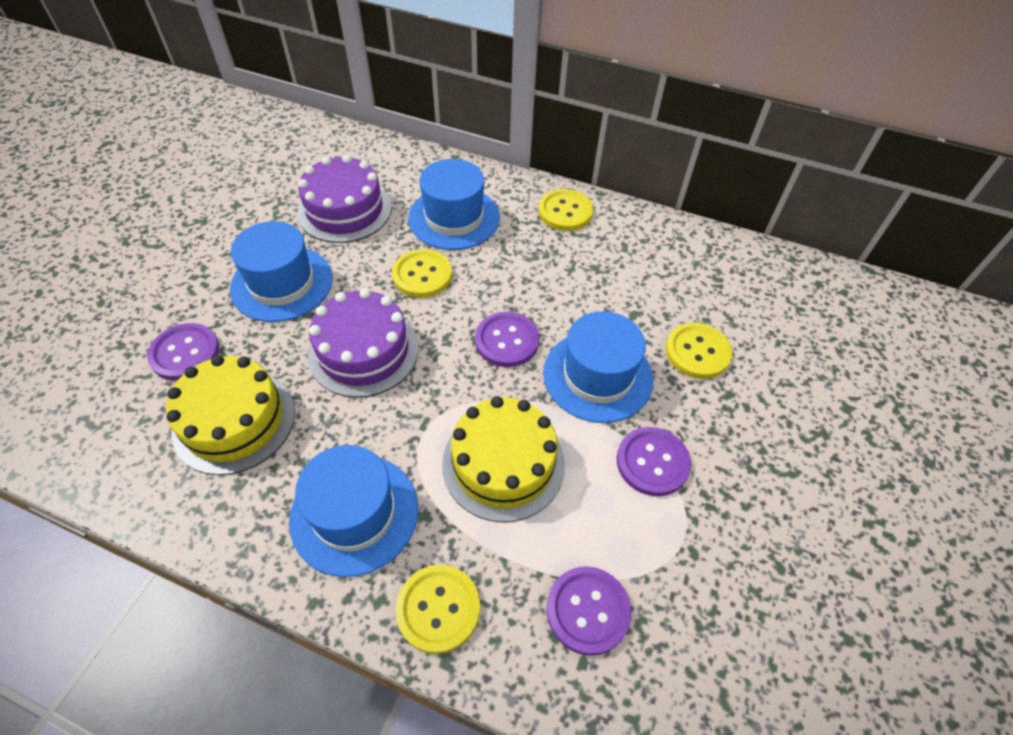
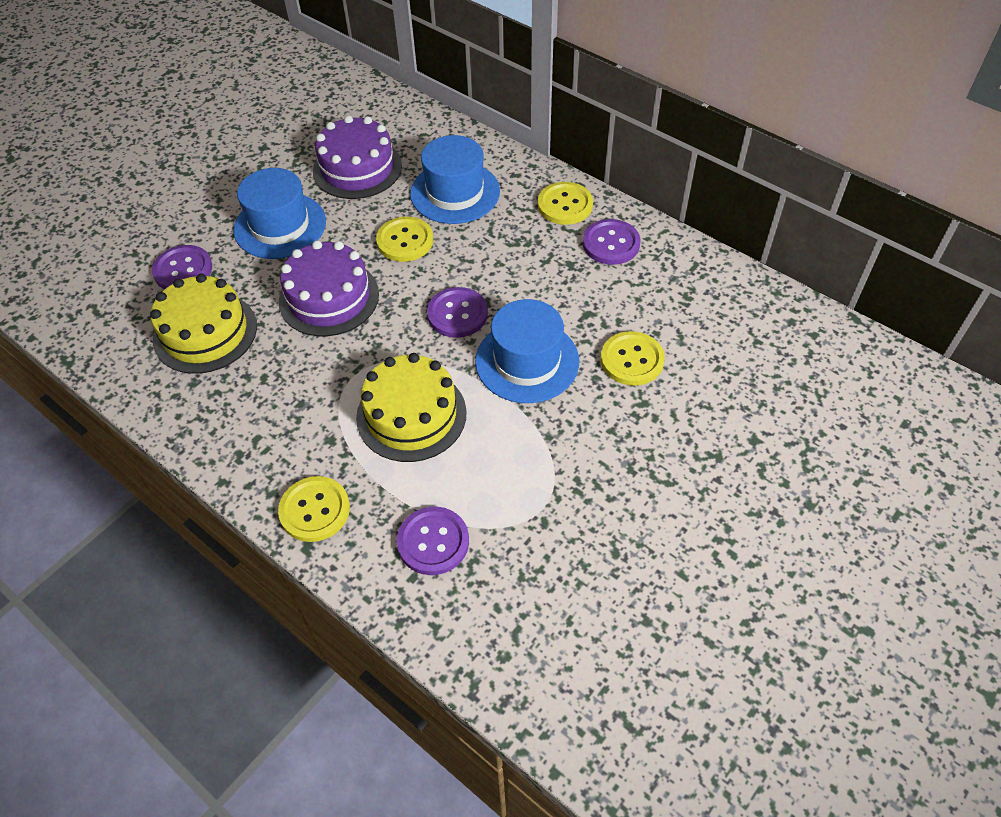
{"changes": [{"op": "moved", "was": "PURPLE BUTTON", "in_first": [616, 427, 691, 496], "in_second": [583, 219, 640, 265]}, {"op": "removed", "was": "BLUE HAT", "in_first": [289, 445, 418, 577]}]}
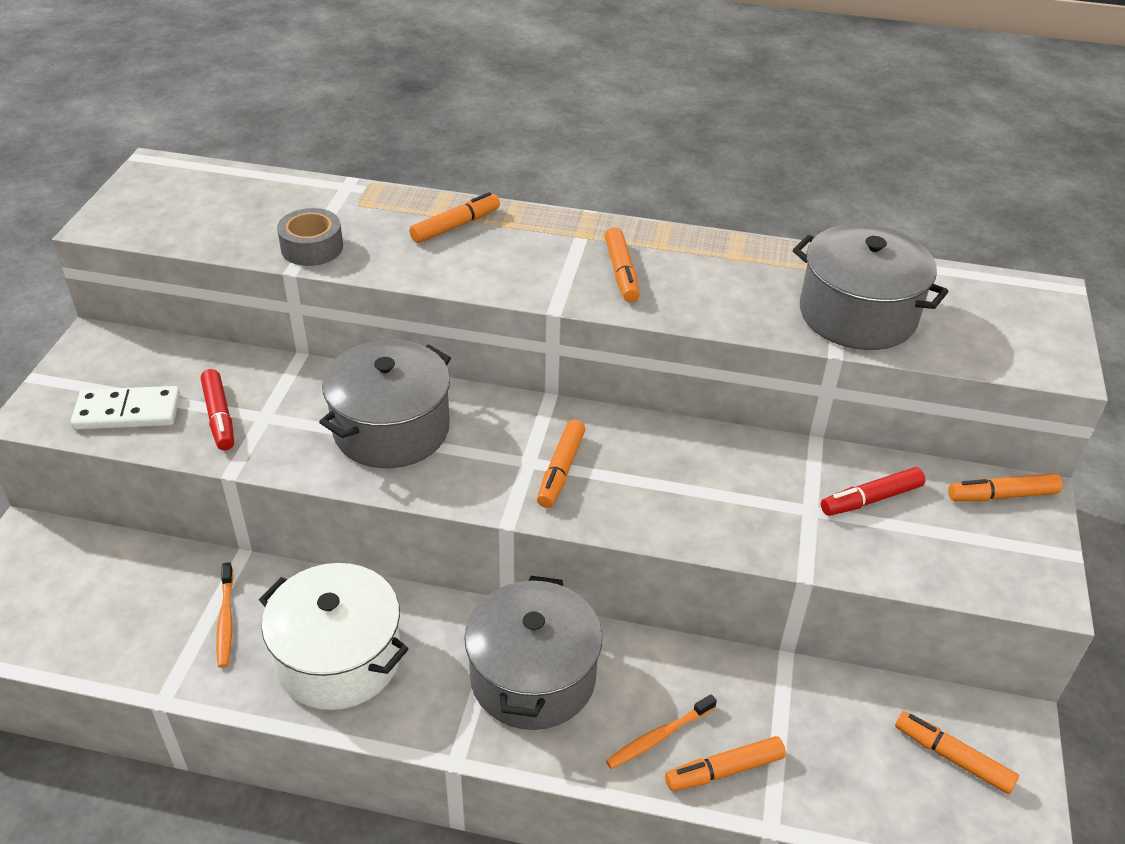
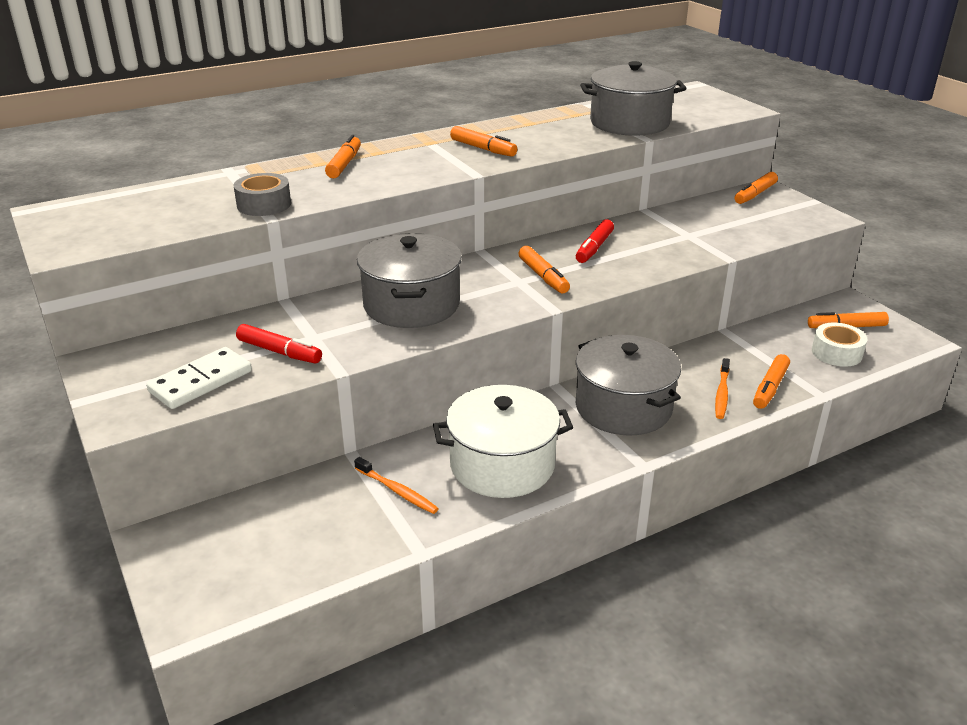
{"changes": [{"op": "moved", "was": "RED MARKER", "in_first": [821, 467, 925, 516], "in_second": [576, 220, 614, 263]}, {"op": "added", "now": "WHITE TAPE", "in_second": [812, 323, 867, 367]}]}
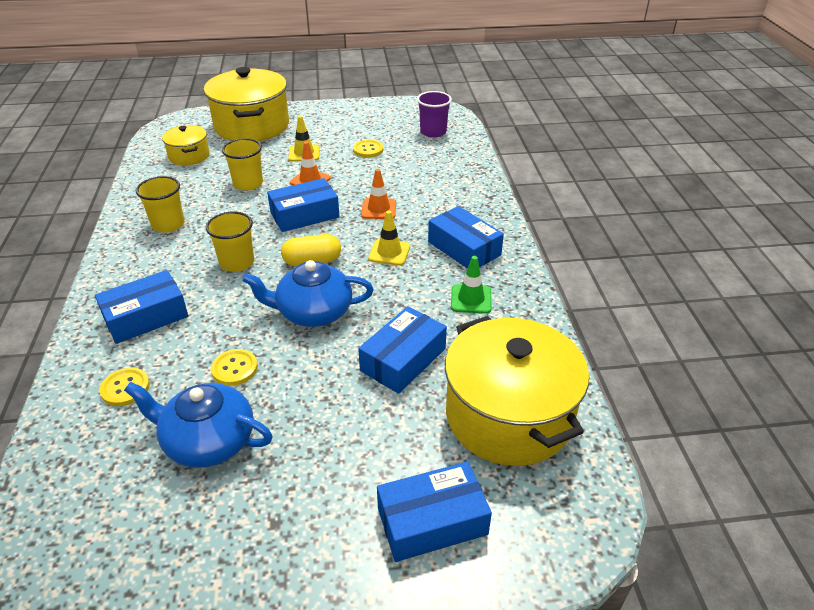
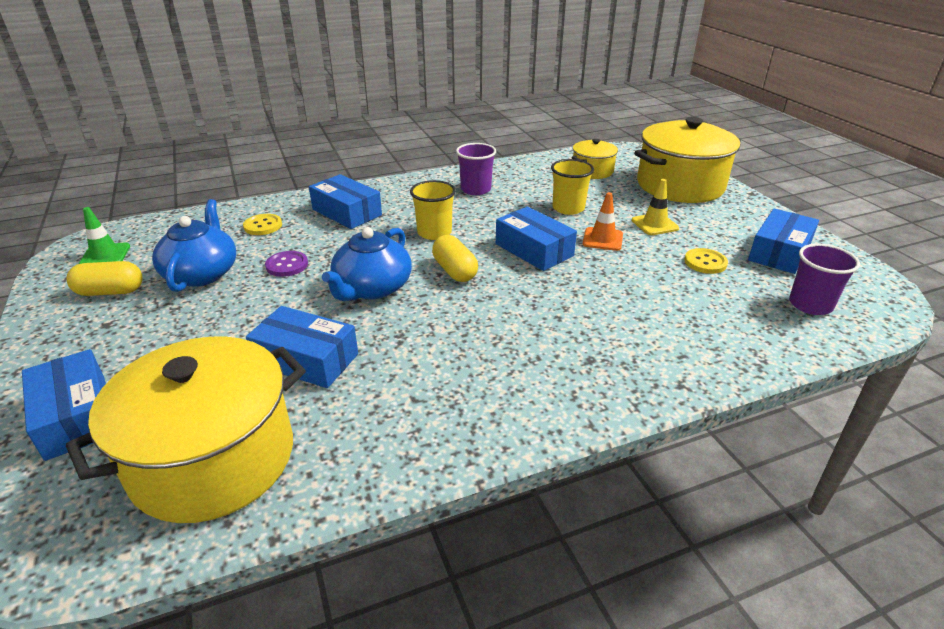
{"changes": [{"op": "added", "now": "YELLOW CAPSULE", "in_second": [67, 261, 143, 296]}, {"op": "moved", "was": "GREEN TRAFFIC CONE", "in_first": [451, 256, 491, 314], "in_second": [79, 207, 130, 264]}, {"op": "recoloured", "was": "YELLOW BUTTON", "now": "PURPLE BUTTON", "in_first": [211, 349, 258, 386], "in_second": [265, 251, 308, 277]}, {"op": "turned", "was": "BLUE TEAPOT", "in_first": [242, 260, 374, 327], "in_second": [322, 227, 412, 301], "clockwise": -135}, {"op": "recoloured", "was": "YELLOW CUP", "now": "PURPLE CUP", "in_first": [136, 176, 185, 233], "in_second": [456, 143, 496, 195]}, {"op": "moved", "was": "BLUE BOX", "in_first": [428, 206, 504, 269], "in_second": [748, 209, 819, 274]}, {"op": "removed", "was": "ORANGE TRAFFIC CONE", "in_first": [361, 169, 396, 219]}, {"op": "removed", "was": "YELLOW TRAFFIC CONE", "in_first": [368, 210, 410, 266]}]}
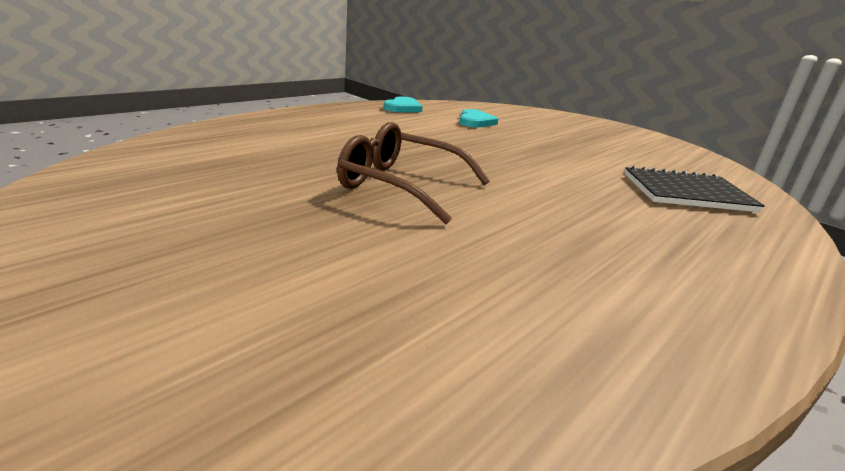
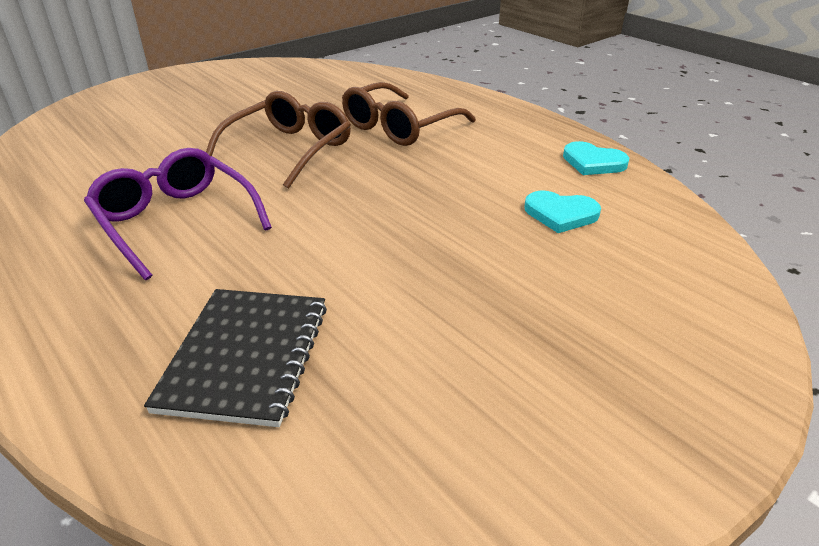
{"changes": [{"op": "added", "now": "PURPLE GLASSES", "in_second": [84, 148, 272, 280]}, {"op": "added", "now": "BROWN GLASSES", "in_second": [342, 82, 476, 146]}]}
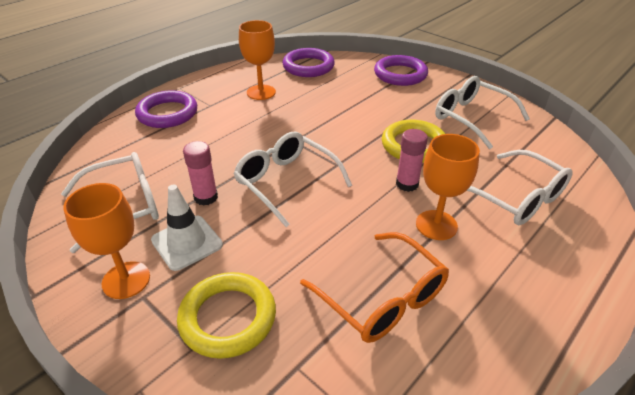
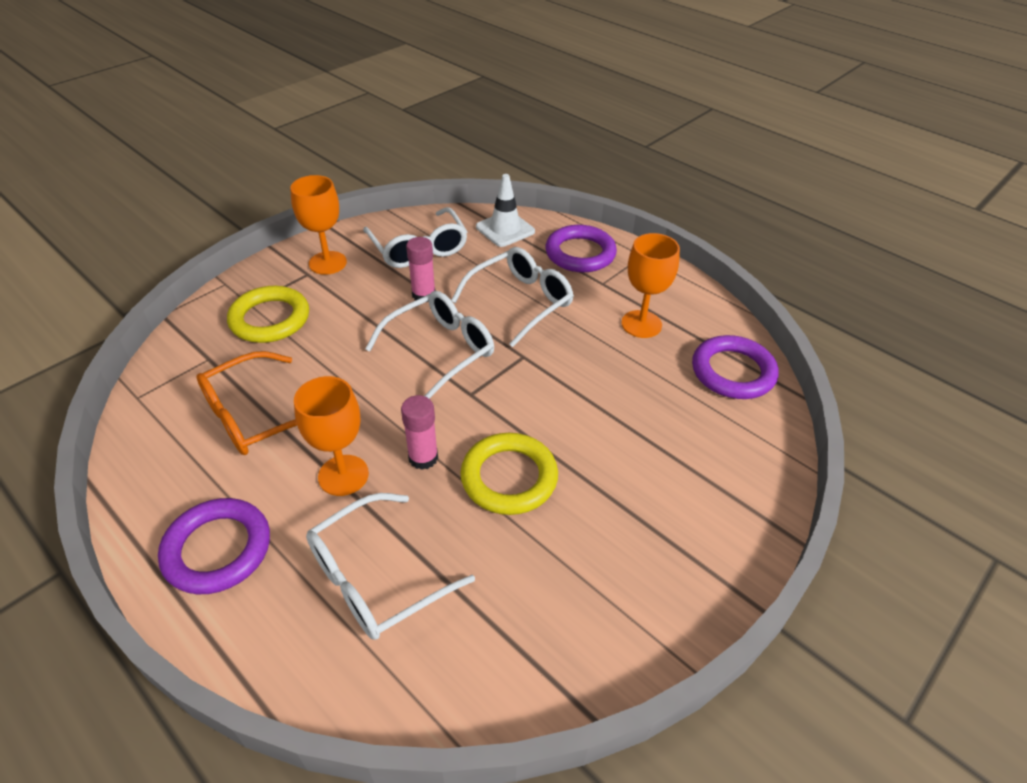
{"changes": [{"op": "moved", "was": "PURPLE RING", "in_first": [374, 55, 428, 86], "in_second": [158, 498, 270, 594]}, {"op": "moved", "was": "WHITE GLASSES", "in_first": [435, 76, 530, 149], "in_second": [451, 247, 574, 347]}, {"op": "moved", "was": "WHITE TRAFFIC CONE", "in_first": [151, 184, 223, 271], "in_second": [476, 174, 535, 247]}]}
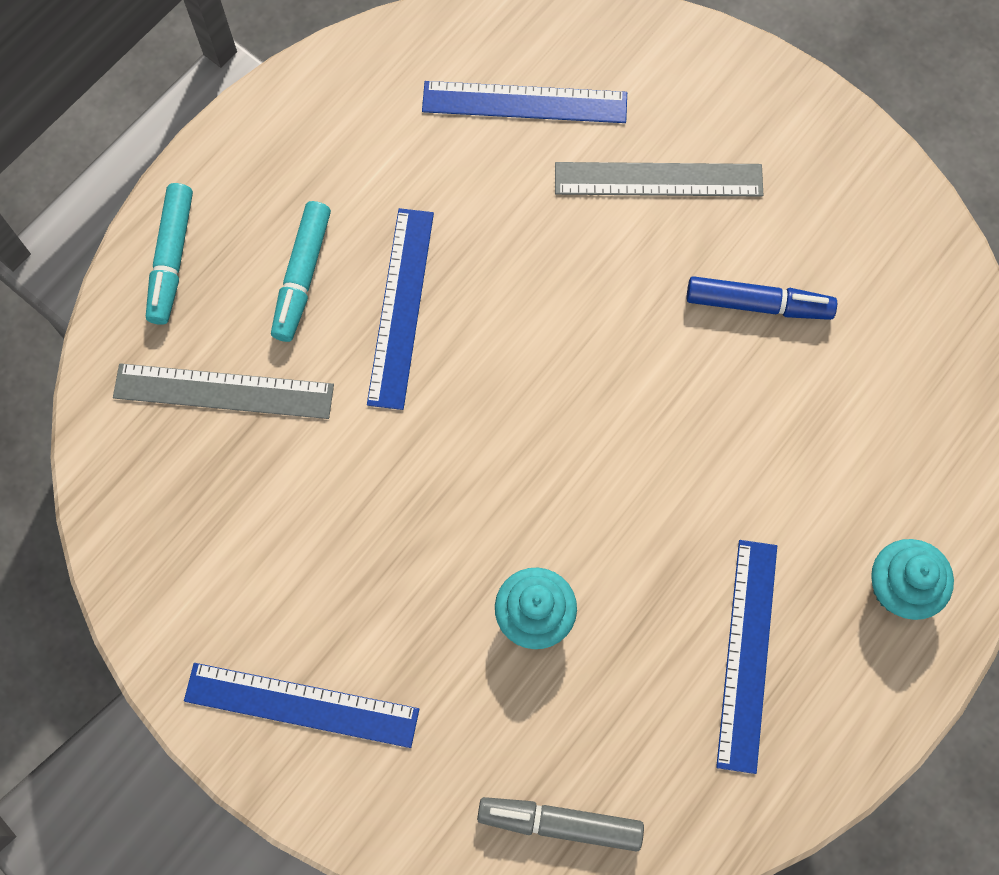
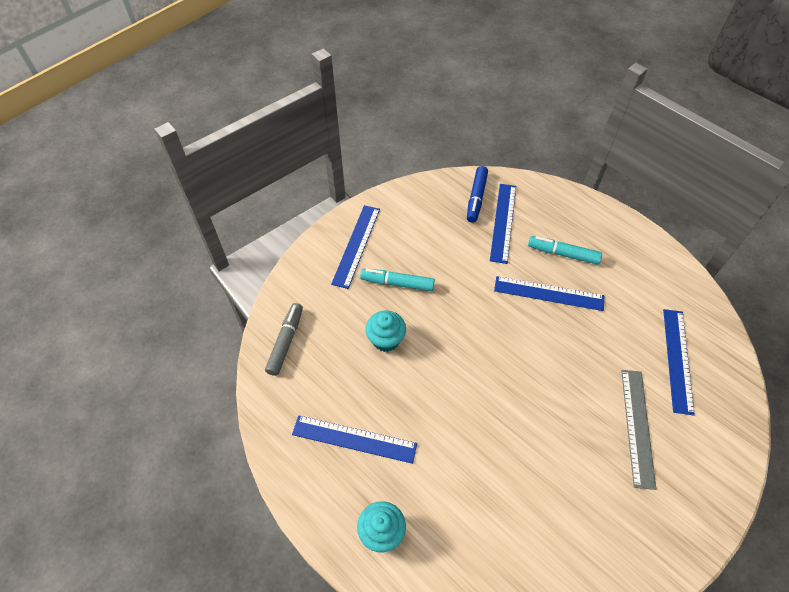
{"changes": [{"op": "moved", "was": "TURQUOISE MARKER", "in_first": [146, 183, 193, 325], "in_second": [360, 269, 435, 291]}, {"op": "moved", "was": "BLUE MARKER", "in_first": [686, 276, 837, 320], "in_second": [467, 166, 488, 222]}, {"op": "recoloured", "was": "GREY RULER", "now": "BLUE RULER", "in_first": [113, 363, 334, 419], "in_second": [490, 184, 516, 264]}]}
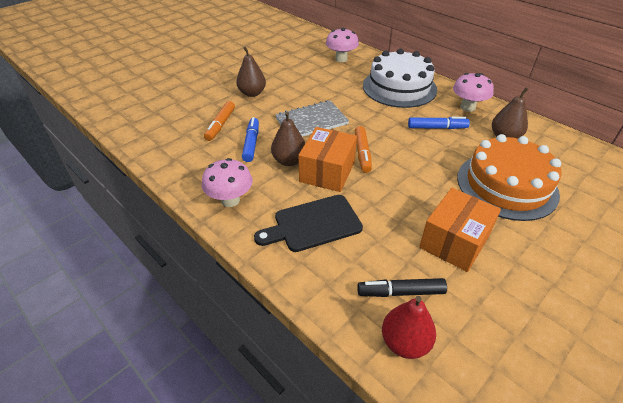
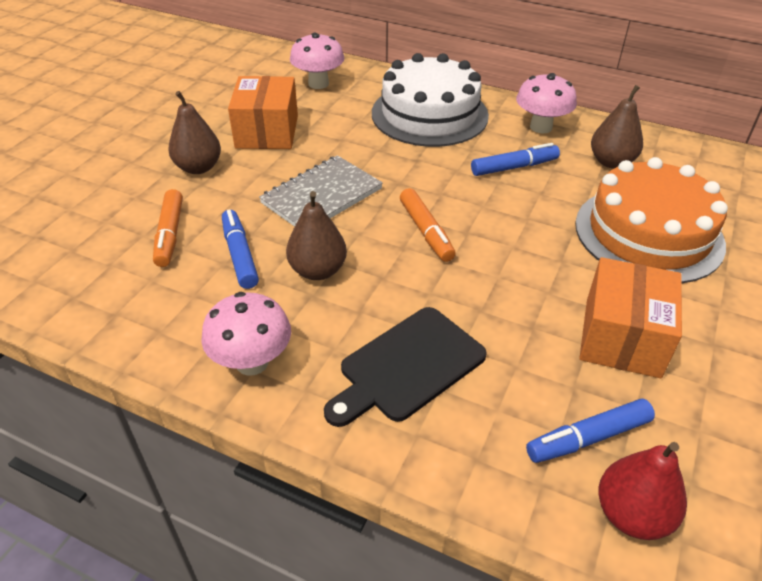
{"changes": [{"op": "moved", "was": "ORANGE BOX", "in_first": [298, 127, 357, 192], "in_second": [228, 76, 298, 149]}, {"op": "recoloured", "was": "BLACK MARKER", "now": "BLUE MARKER", "in_first": [357, 278, 447, 297], "in_second": [526, 399, 655, 463]}]}
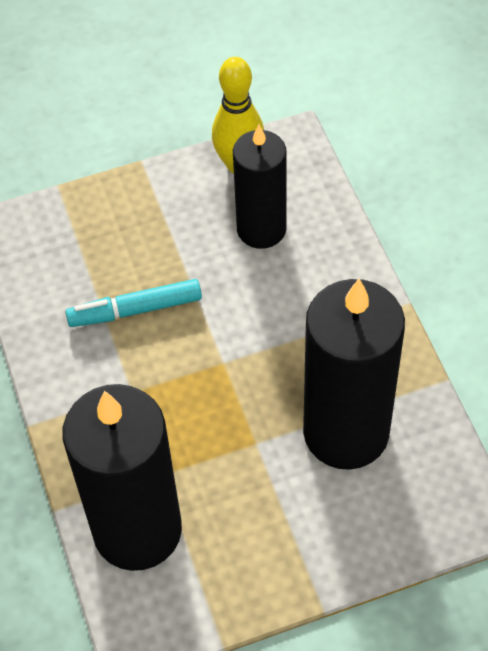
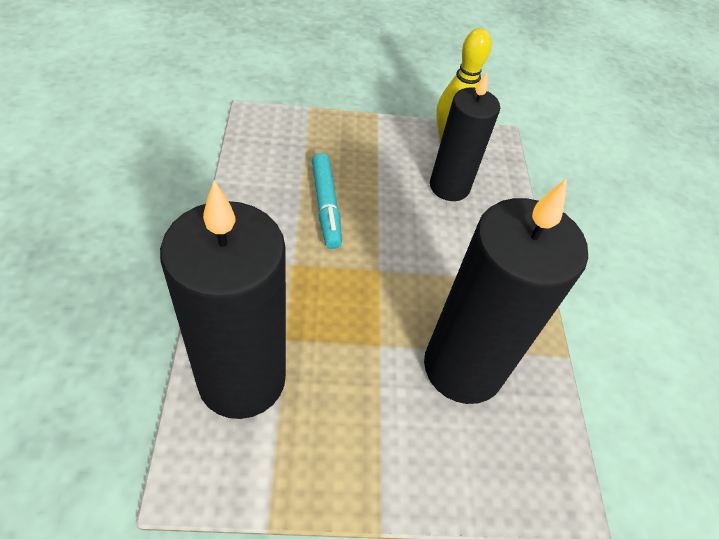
{"changes": [{"op": "turned", "was": "TURQUOISE MARKER", "in_first": [66, 279, 202, 327], "in_second": [312, 153, 342, 249], "clockwise": -105}]}
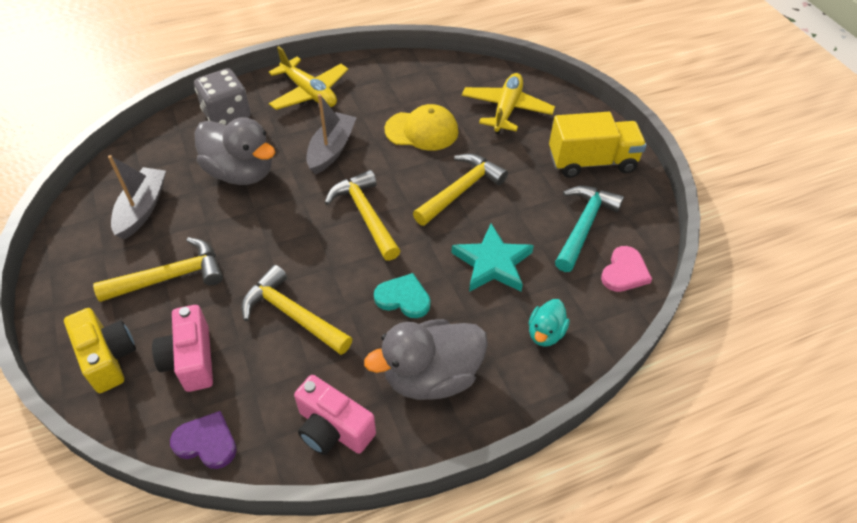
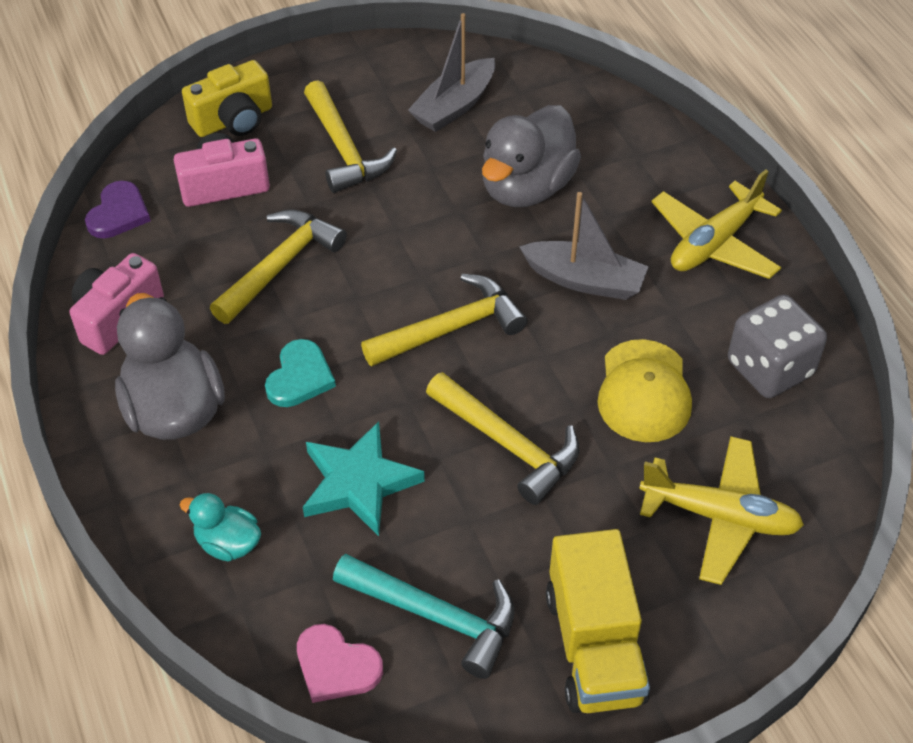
{"changes": [{"op": "turned", "was": "GREY BOAT", "in_first": [108, 155, 166, 239], "in_second": [408, 13, 495, 132], "clockwise": 120}, {"op": "moved", "was": "GREY DICE", "in_first": [194, 68, 251, 125], "in_second": [728, 295, 827, 398]}]}
